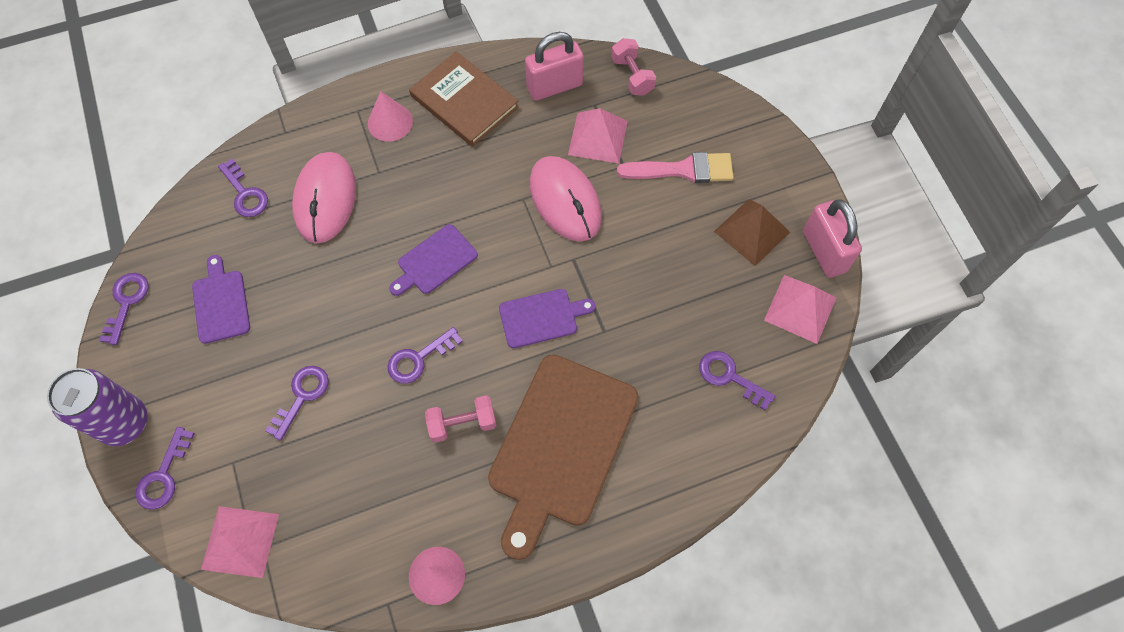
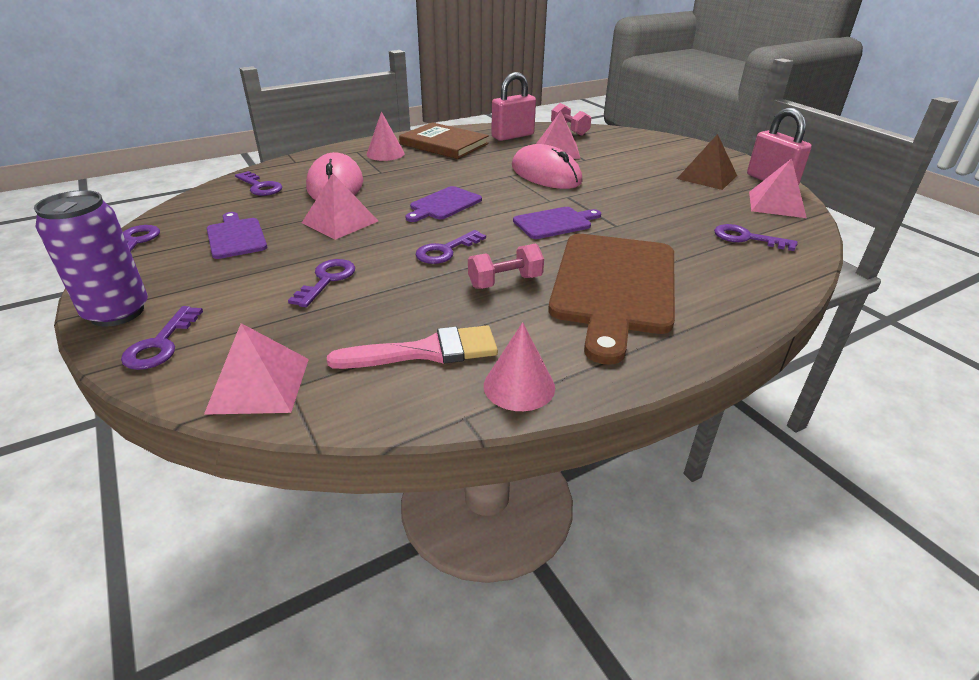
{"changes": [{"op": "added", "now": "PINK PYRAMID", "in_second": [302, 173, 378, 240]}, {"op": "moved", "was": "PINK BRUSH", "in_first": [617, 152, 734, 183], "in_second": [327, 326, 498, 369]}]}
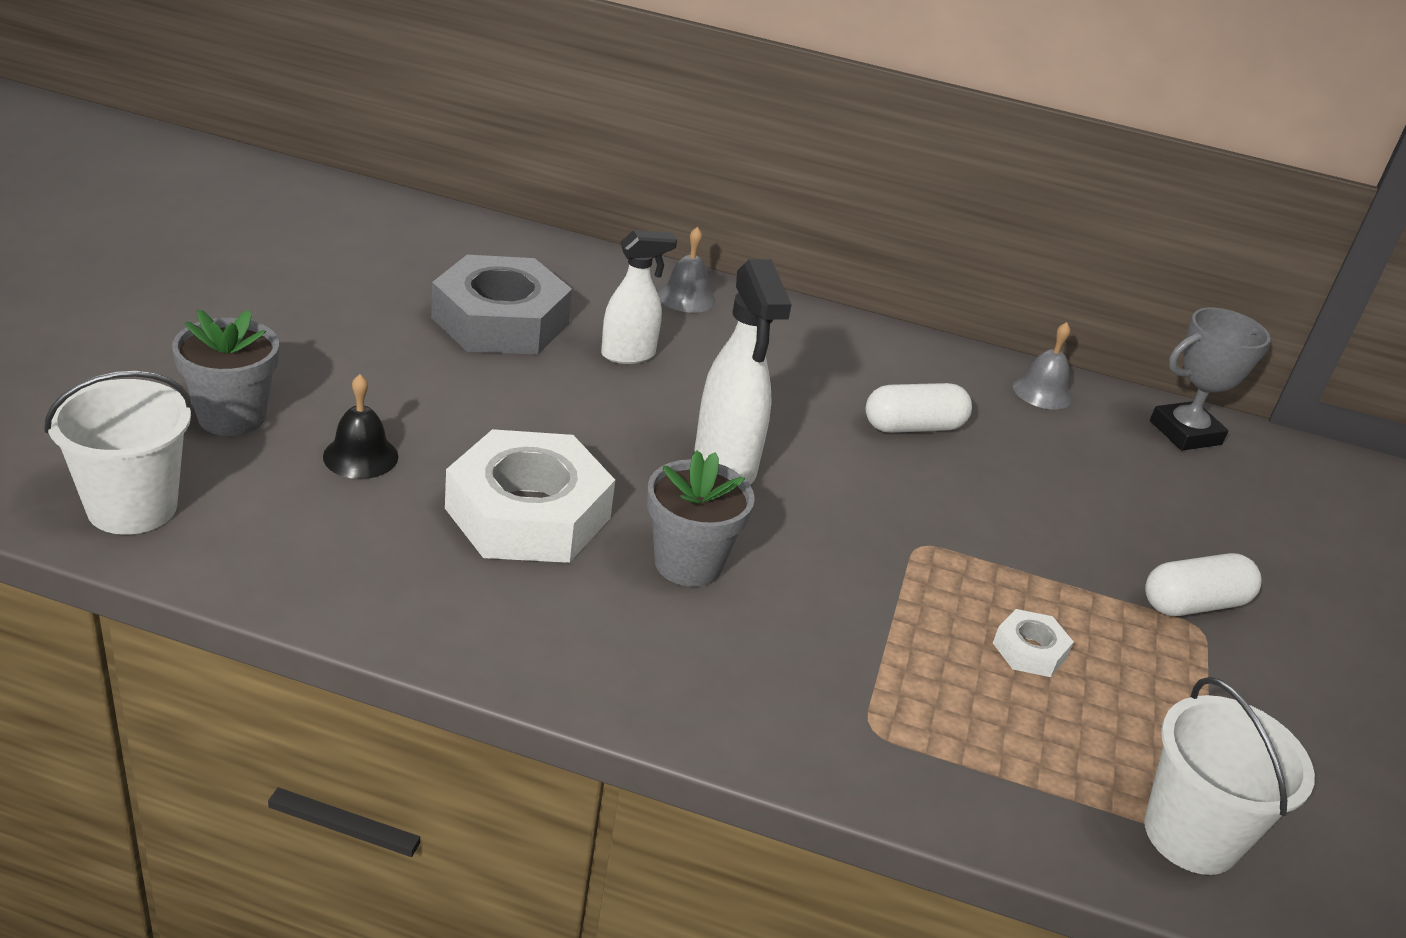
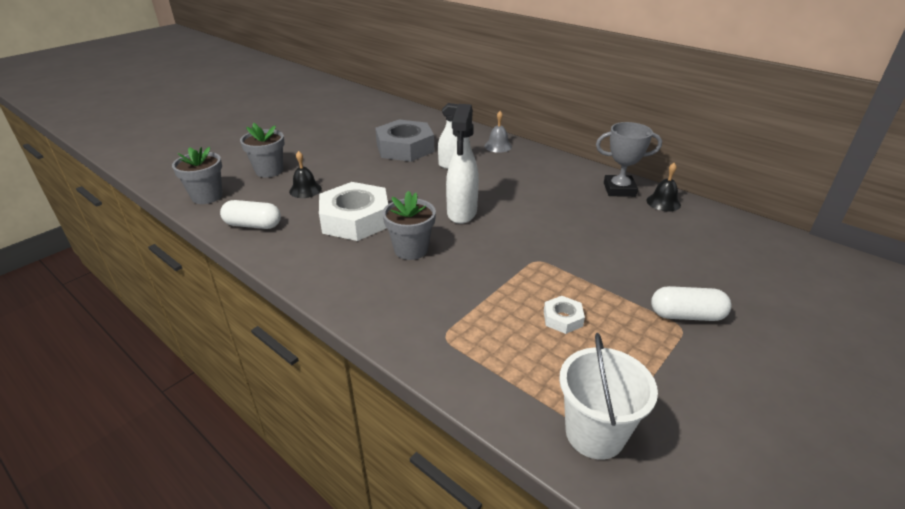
{"changes": [{"op": "replaced", "was": "WHITE BUCKET", "now": "GREY FLOWER POT", "in_first": [44, 371, 193, 535], "in_second": [172, 147, 223, 204]}, {"op": "moved", "was": "WHITE CAPSULE", "in_first": [866, 383, 972, 433], "in_second": [220, 200, 281, 229]}, {"op": "moved", "was": "GREY TROPHY", "in_first": [1150, 308, 1271, 451], "in_second": [596, 122, 662, 197]}, {"op": "recoloured", "was": "GREY BELL", "now": "BLACK BELL", "in_first": [1013, 322, 1073, 410], "in_second": [647, 163, 681, 211]}]}
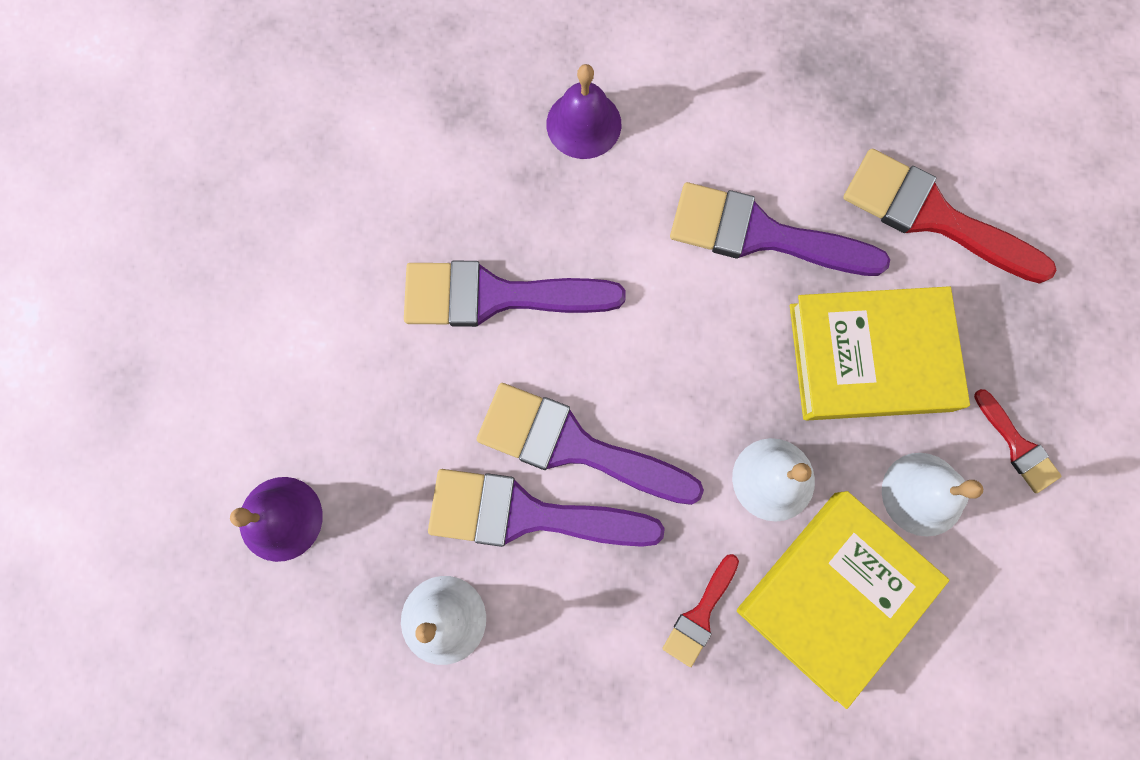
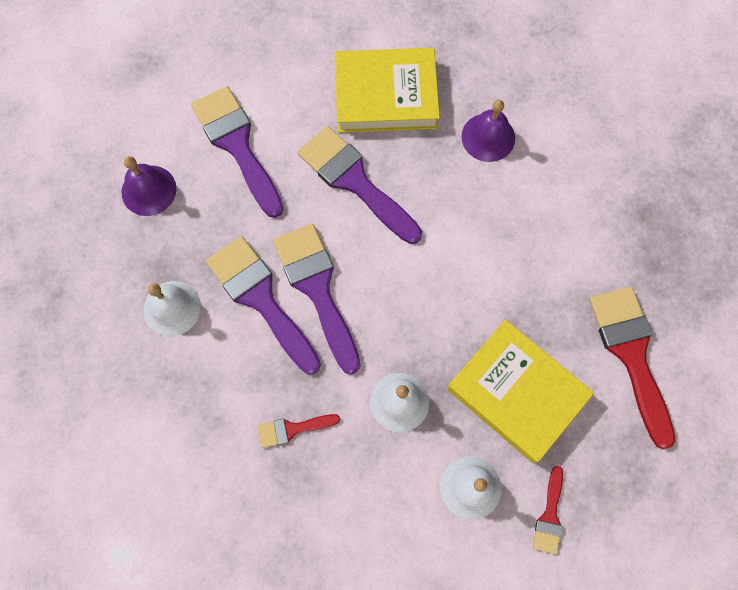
{"changes": [{"op": "moved", "was": "PURPLE BRUSH", "in_first": [670, 182, 890, 276], "in_second": [191, 86, 284, 218]}, {"op": "moved", "was": "YELLOW BOOK", "in_first": [737, 491, 950, 709], "in_second": [335, 48, 440, 133]}]}
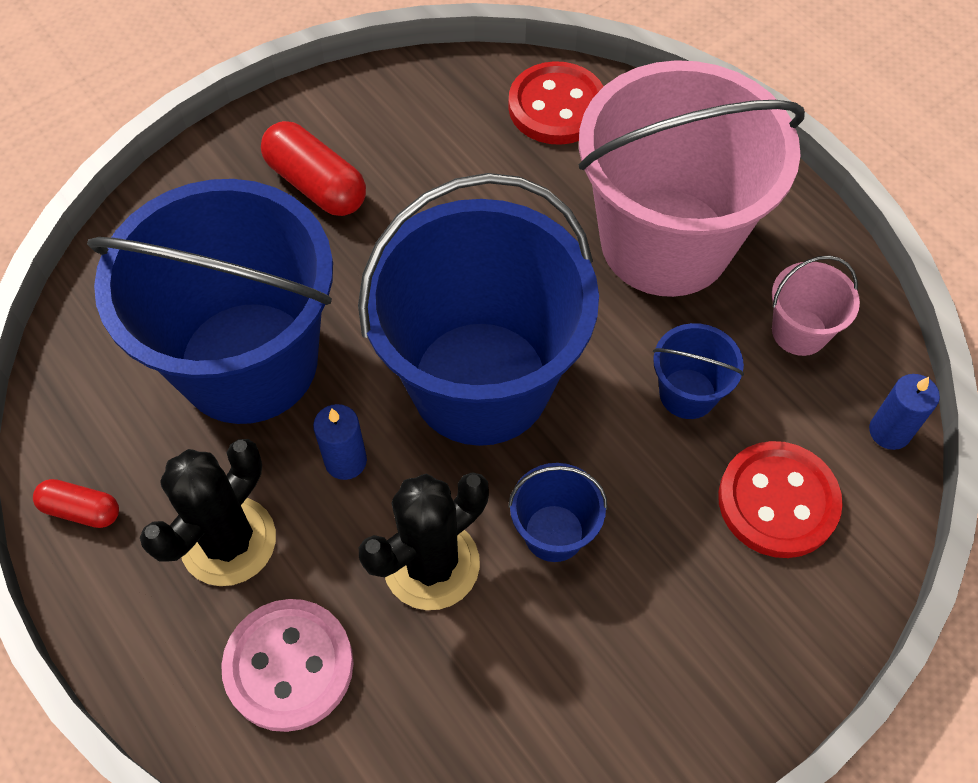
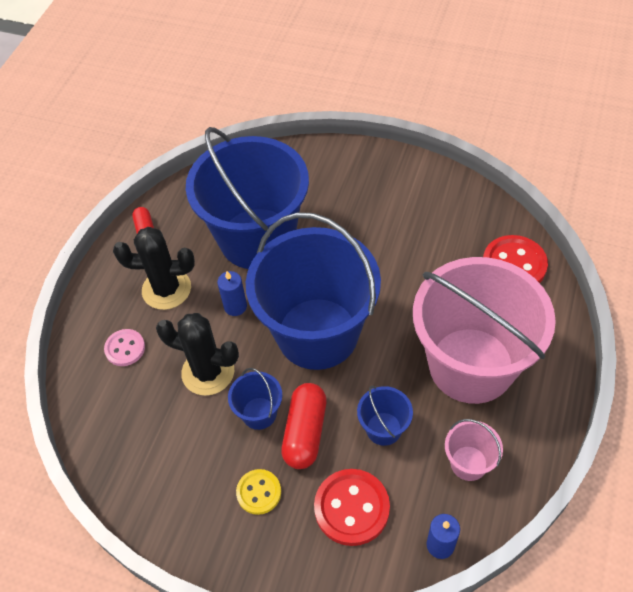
{"changes": [{"op": "resized", "was": "PINK BUTTON", "in_first": [221, 599, 354, 732], "in_second": [104, 329, 145, 366], "ratio": 0.6}, {"op": "added", "now": "YELLOW BUTTON", "in_second": [236, 469, 281, 515]}, {"op": "moved", "was": "RED CAPSULE", "in_first": [261, 121, 366, 216], "in_second": [281, 383, 327, 469]}]}
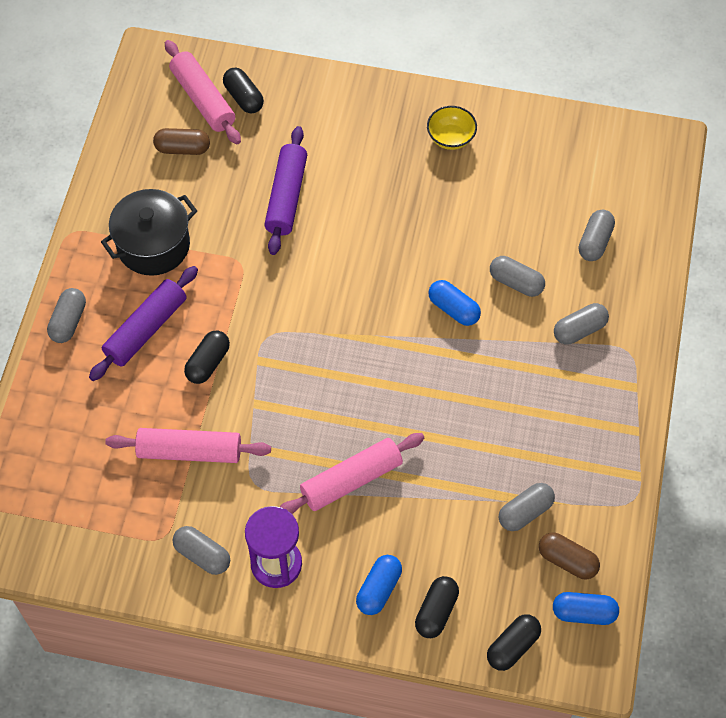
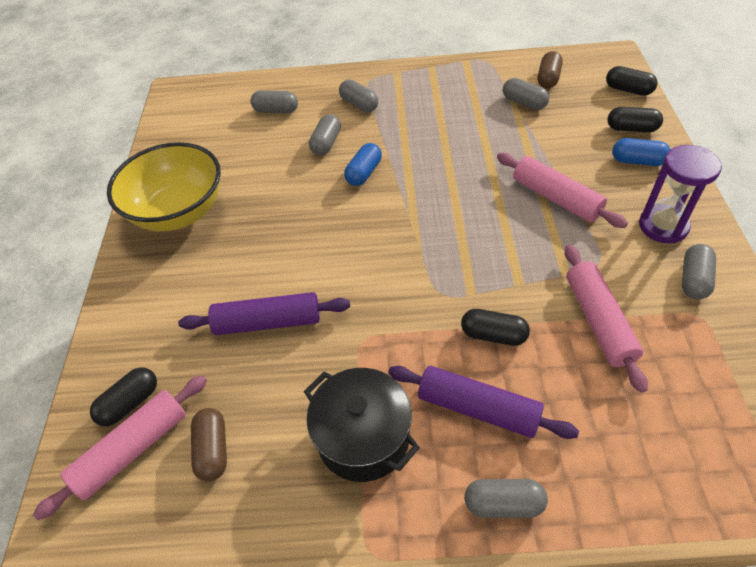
{"changes": [{"op": "resized", "was": "YELLOW BOWL", "in_first": [427, 106, 477, 150], "in_second": [107, 142, 221, 231], "ratio": 2.21}, {"op": "removed", "was": "BLUE CAPSULE", "in_first": [553, 592, 619, 625]}]}
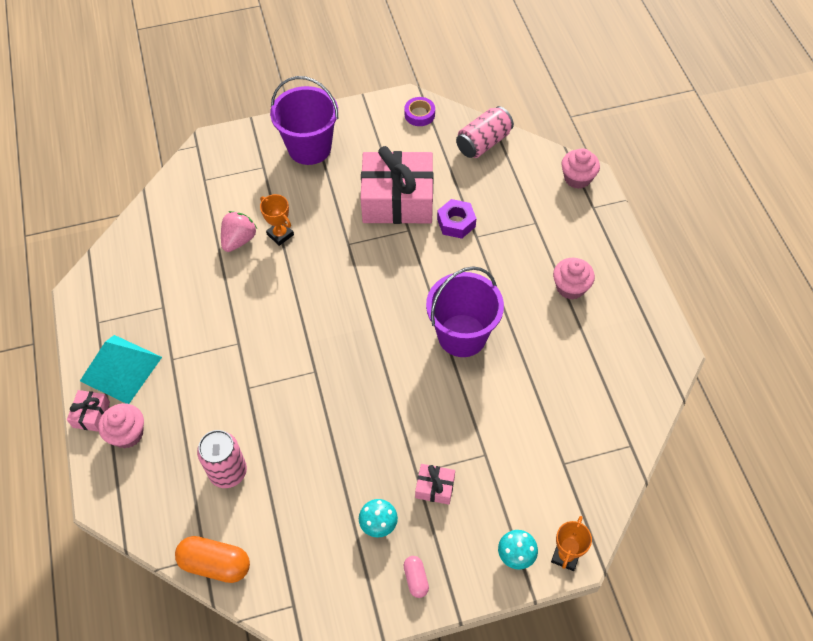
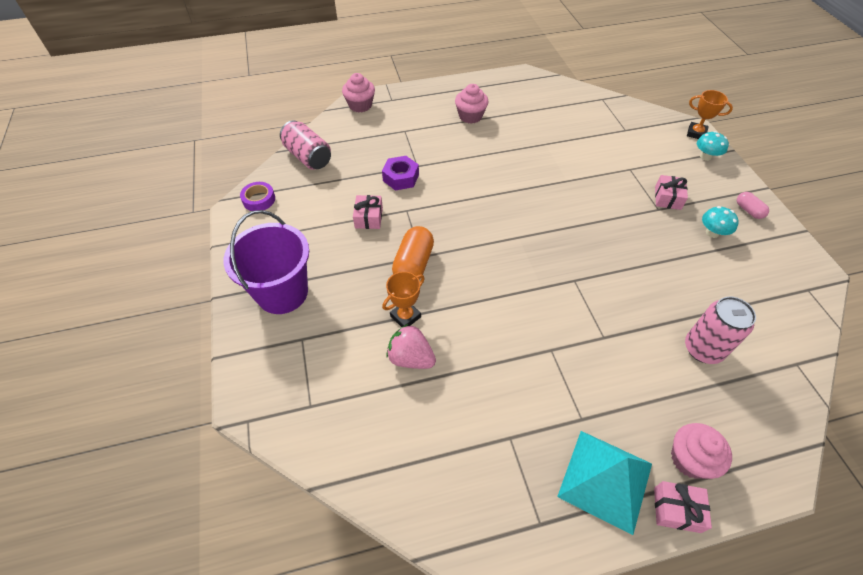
{"changes": [{"op": "resized", "was": "PINK GIFT", "in_first": [361, 146, 433, 224], "in_second": [353, 195, 383, 229], "ratio": 0.42}, {"op": "moved", "was": "ORANGE CAPSULE", "in_first": [175, 536, 250, 583], "in_second": [392, 226, 434, 280]}, {"op": "turned", "was": "PINK CAPSULE", "in_first": [404, 556, 429, 598], "in_second": [737, 192, 769, 219], "clockwise": 75}, {"op": "removed", "was": "PURPLE BUCKET", "in_first": [426, 266, 504, 357]}]}
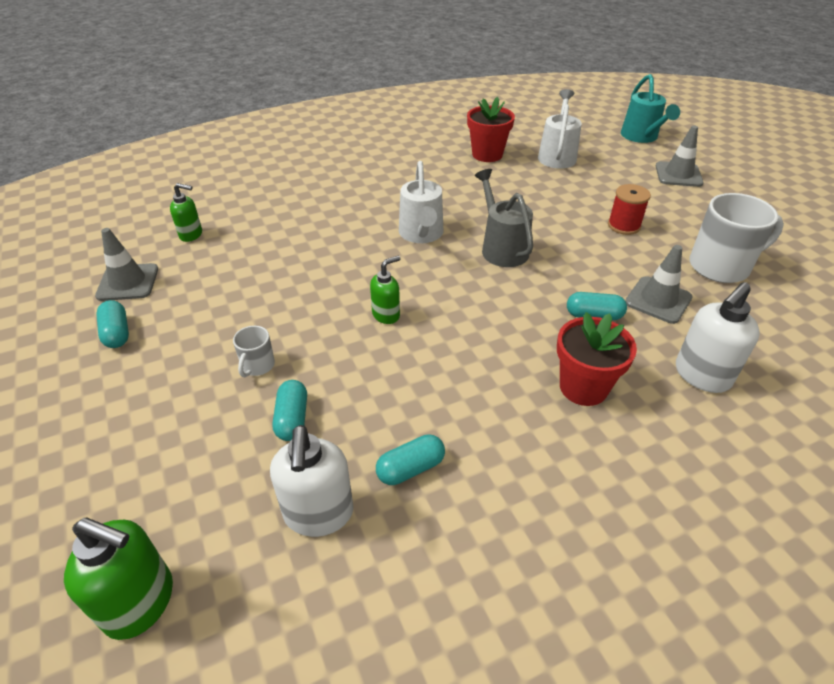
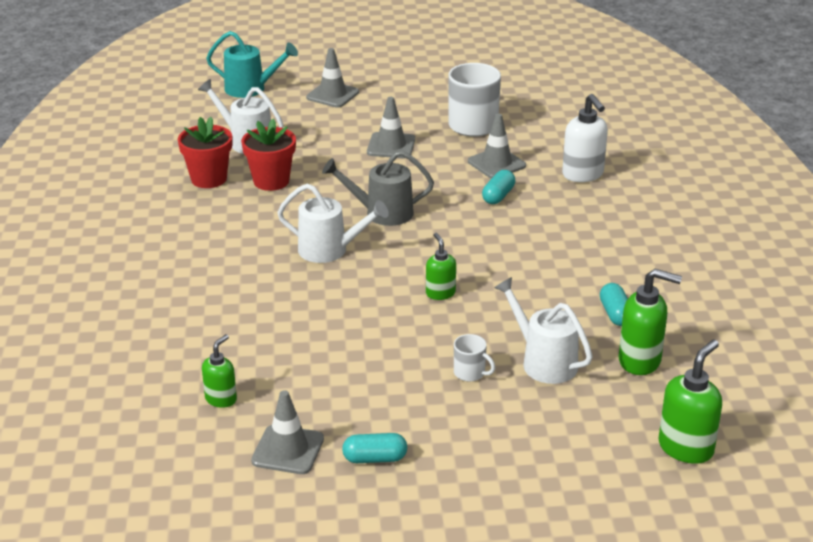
{"changes": [{"op": "moved", "was": "RED FLOWER POT", "in_first": [557, 312, 637, 406], "in_second": [241, 119, 296, 191]}, {"op": "replaced", "was": "RED SPOOL", "now": "GREY TRAFFIC CONE", "in_first": [608, 184, 651, 235], "in_second": [367, 97, 415, 158]}, {"op": "replaced", "was": "TURQUOISE CAPSULE", "now": "WHITE WATERING CAN", "in_first": [273, 380, 307, 441], "in_second": [494, 277, 593, 384]}, {"op": "recoloured", "was": "WHITE SOAP DISPENSER", "now": "GREEN SOAP DISPENSER", "in_first": [270, 425, 354, 537], "in_second": [619, 269, 682, 375]}]}
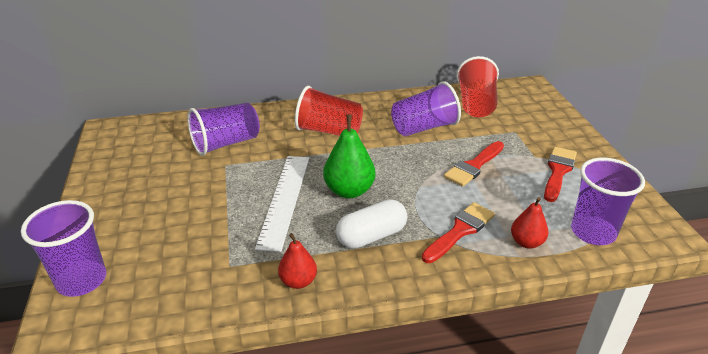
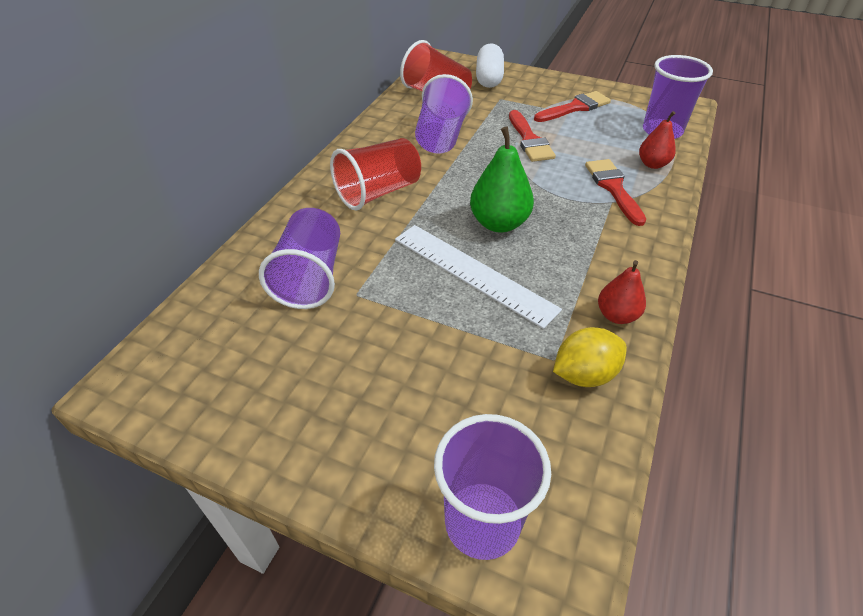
{"changes": [{"op": "moved", "was": "WHITE CAPSULE", "in_first": [336, 199, 407, 249], "in_second": [476, 43, 504, 88]}, {"op": "turned", "was": "RED BRUSH", "in_first": [544, 147, 577, 202], "in_second": [534, 91, 611, 122], "clockwise": 90}, {"op": "added", "now": "YELLOW LEMON", "in_second": [553, 327, 627, 387]}]}
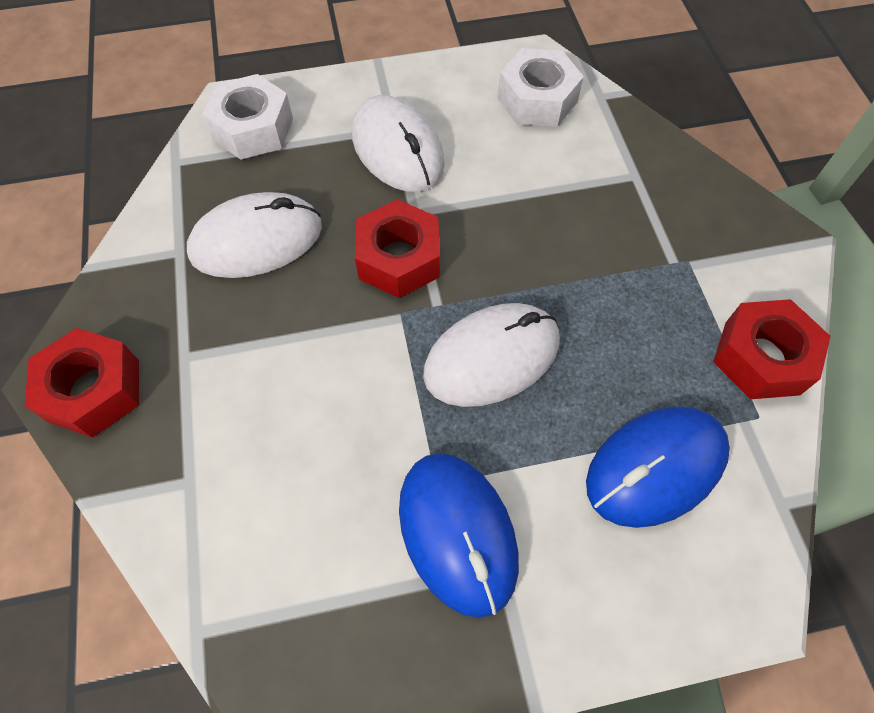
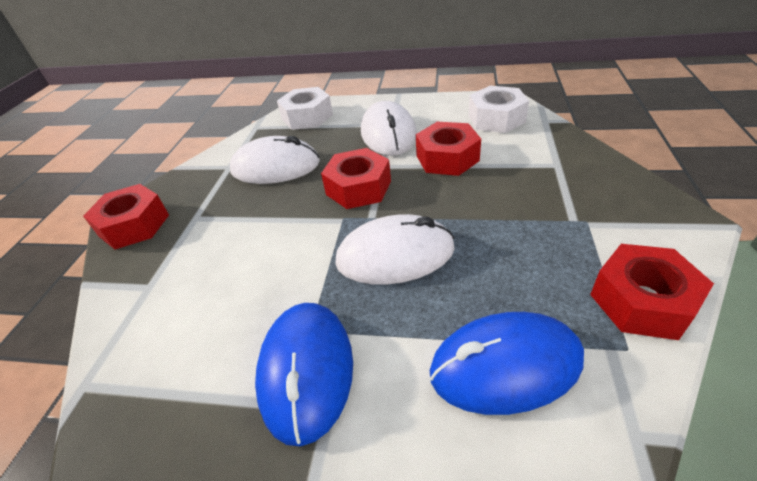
{"changes": [{"op": "added", "now": "RED NUT", "in_second": [416, 122, 481, 176]}]}
